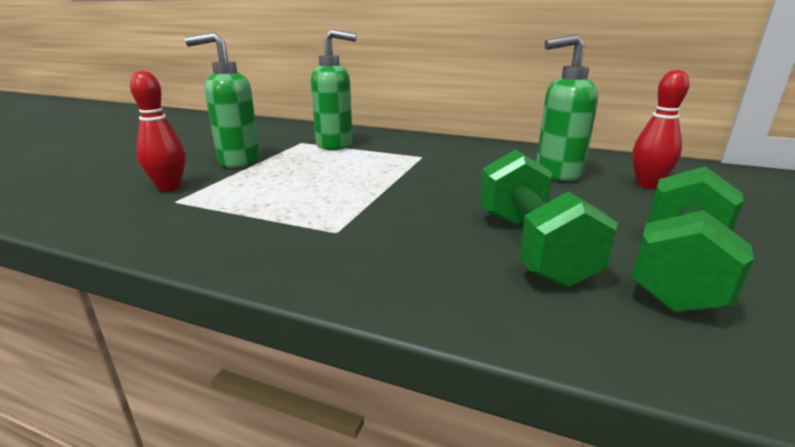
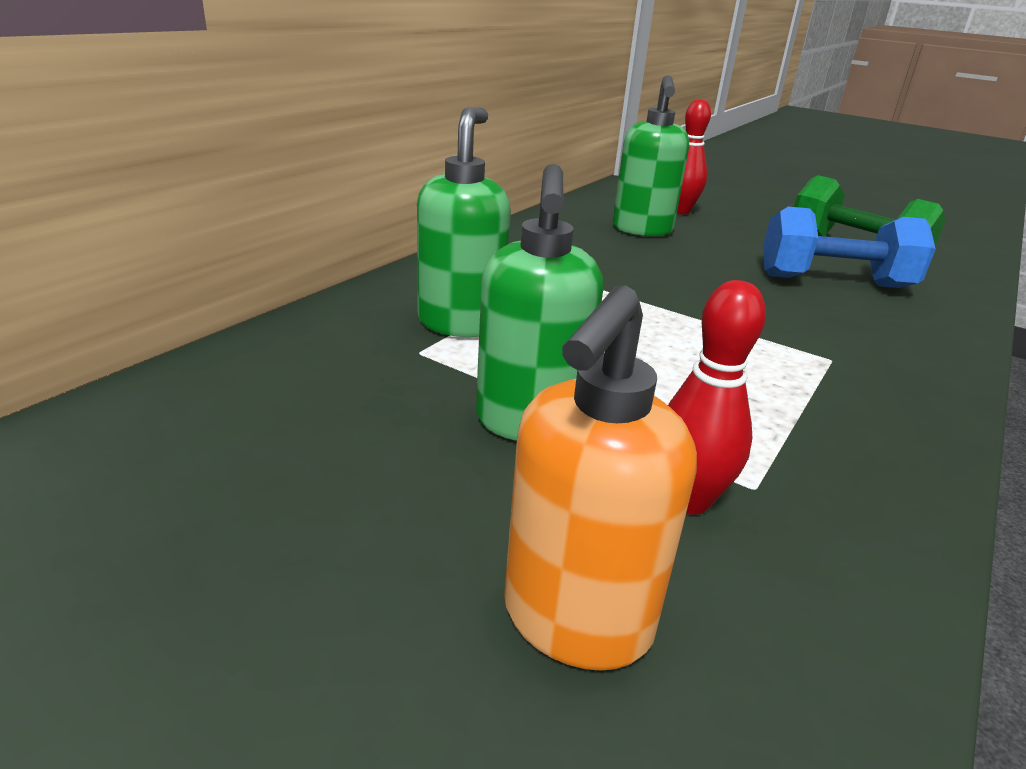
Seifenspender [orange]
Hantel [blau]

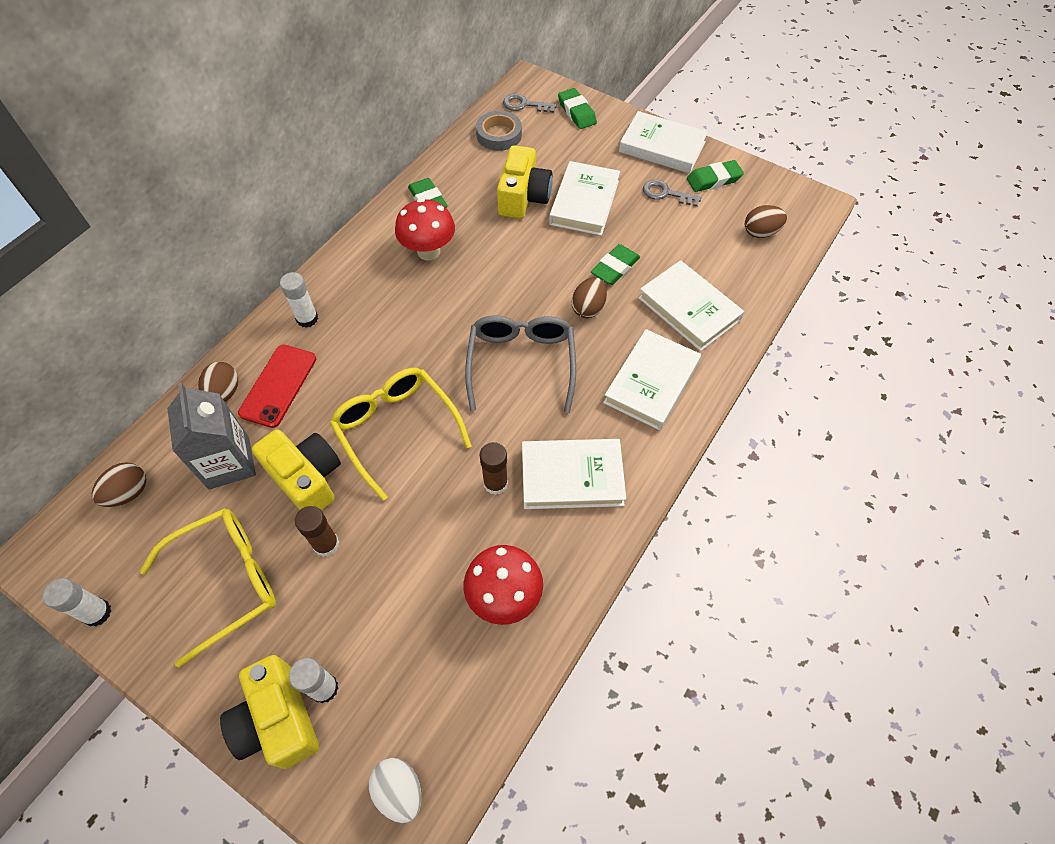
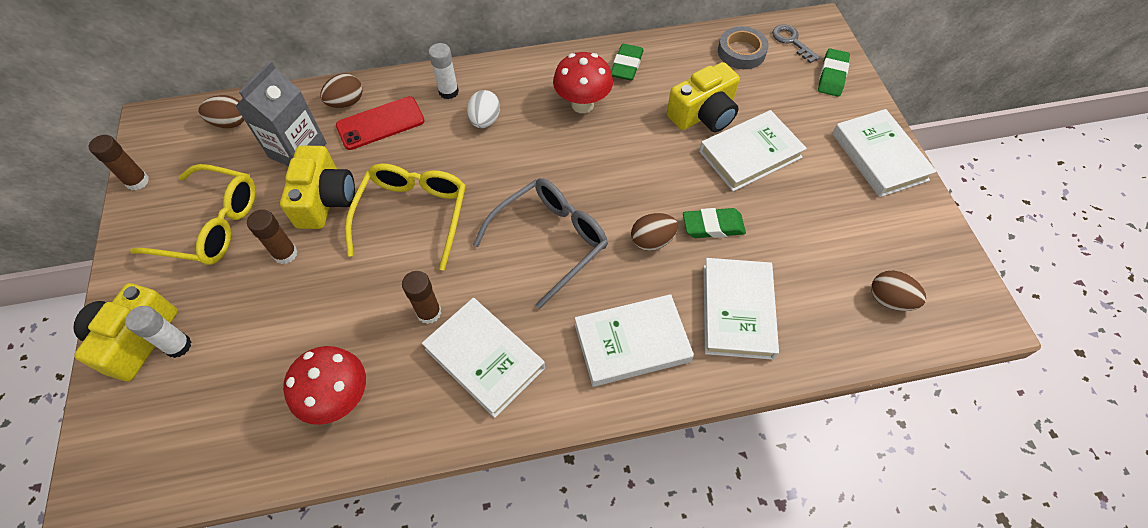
Schlüssel [grau] (2nd from left in the first image)
Radiergummi [grün] (4th from left in the first image)
Ei [weiß]
Klebestift [braun] (1st from left)

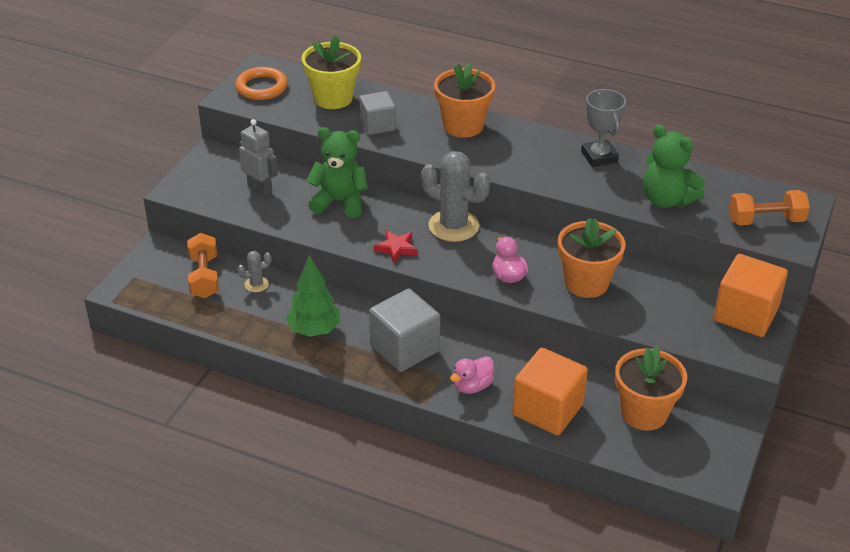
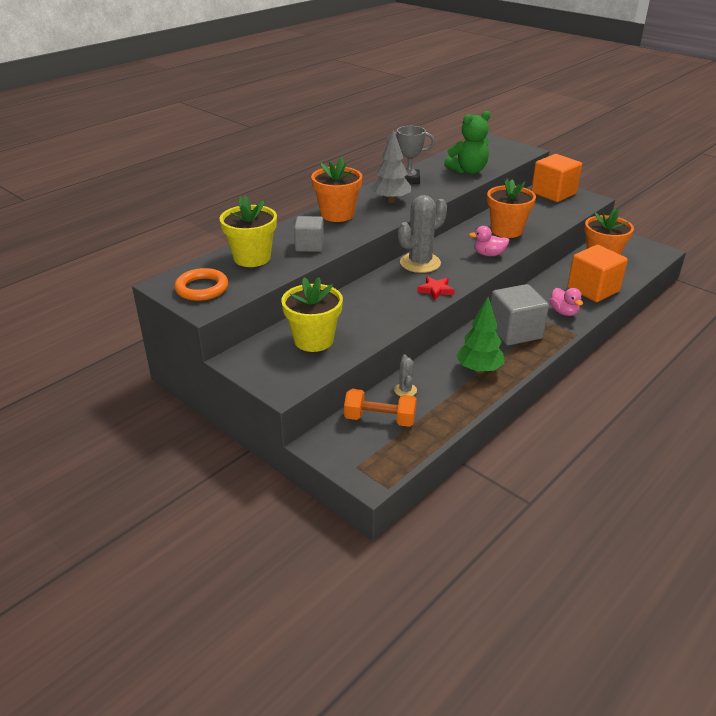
Teddybär [grün] (1st from left in the first image)
Hantel [orange] (2nd from left in the first image)
Baum [grau]
Blumentopf [gelb] (2nd from left)

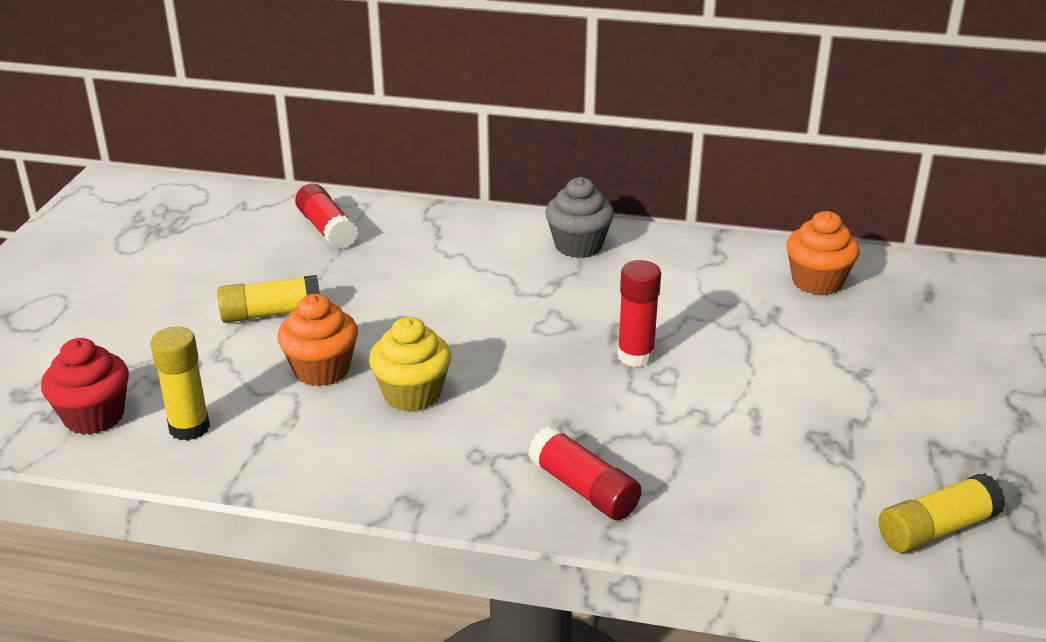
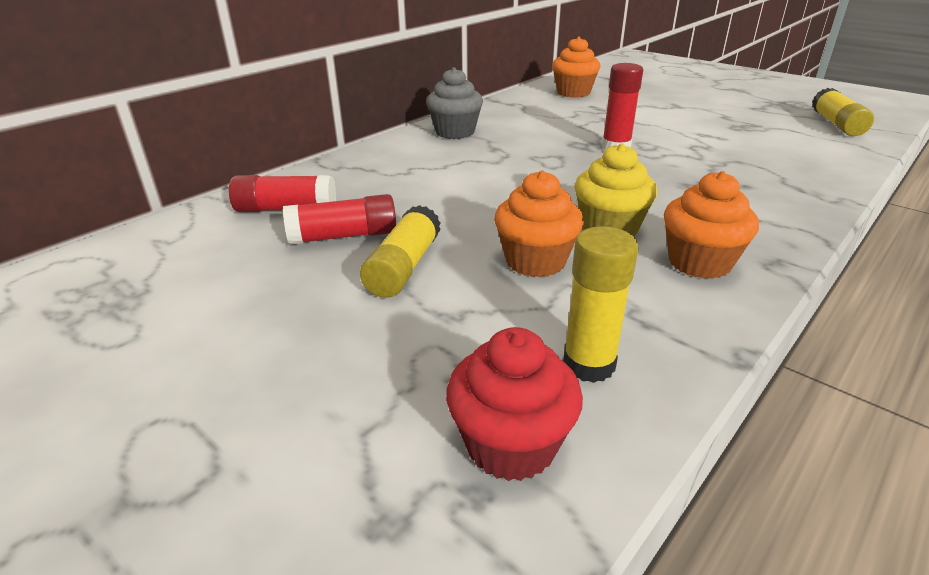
Muffin [orange] (3rd from left)
Klebestift [rot] (2nd from left)

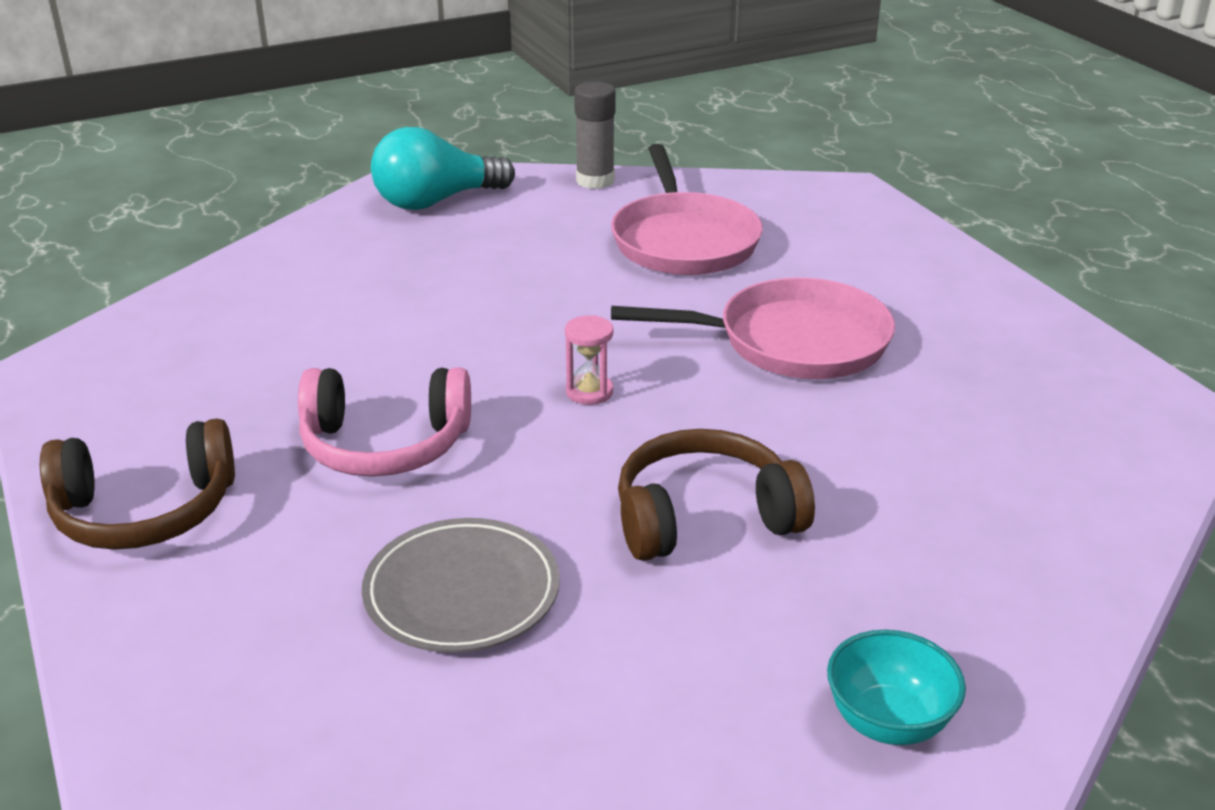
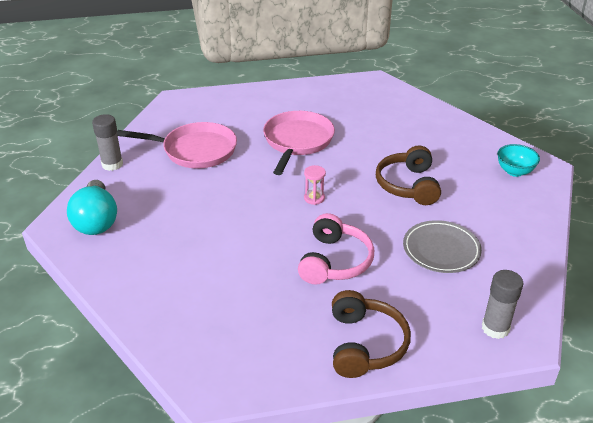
Klebestift [grau] (2nd from left)

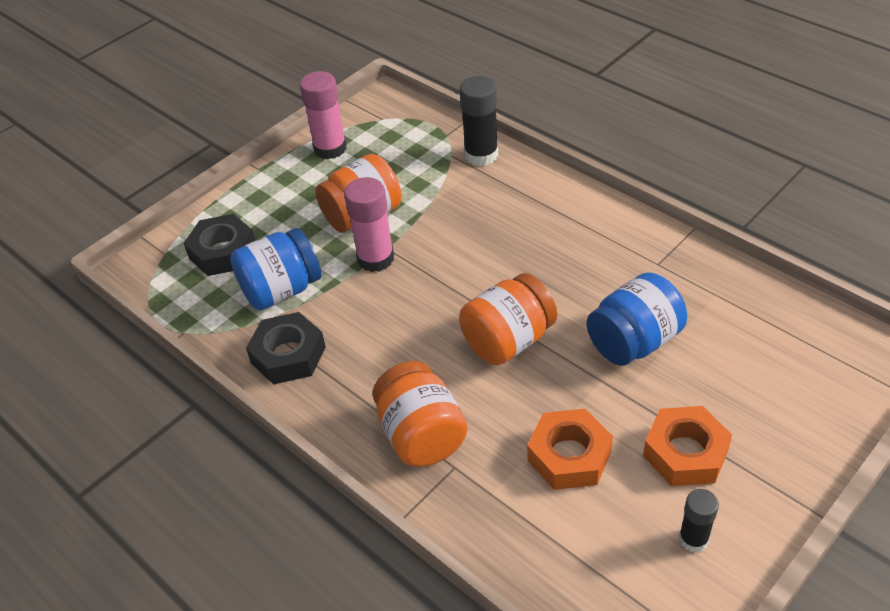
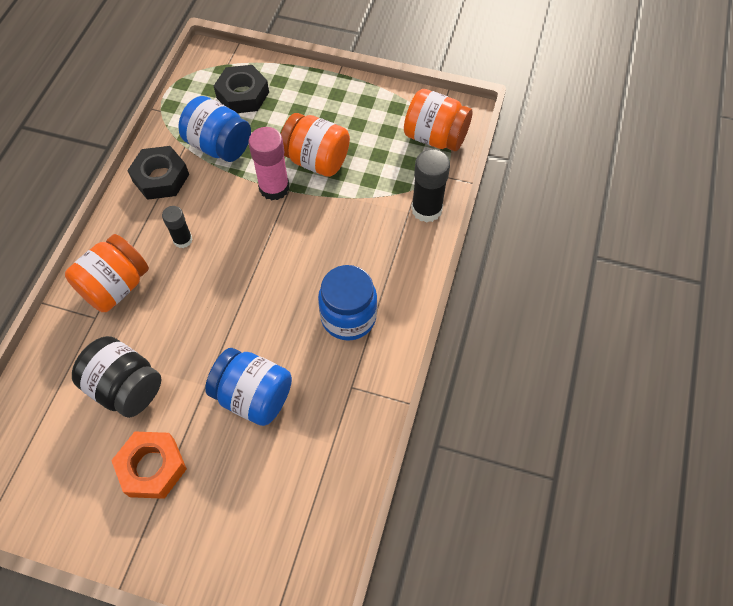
Klebestift [rosa] (1st from left in the first image)
Einmachglas [blau] (3rd from left)
Einmachglas [orange] (3rd from left)
Klebestift [schwarz] (1st from left)
Einmachglas [schwarz]

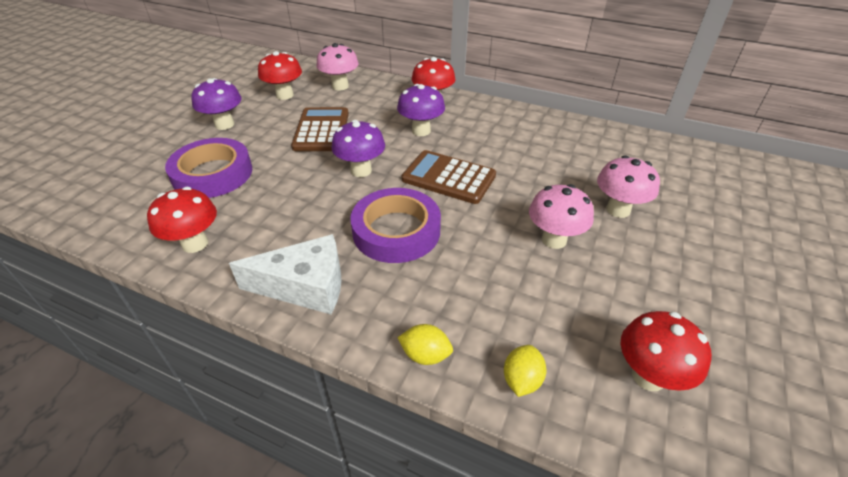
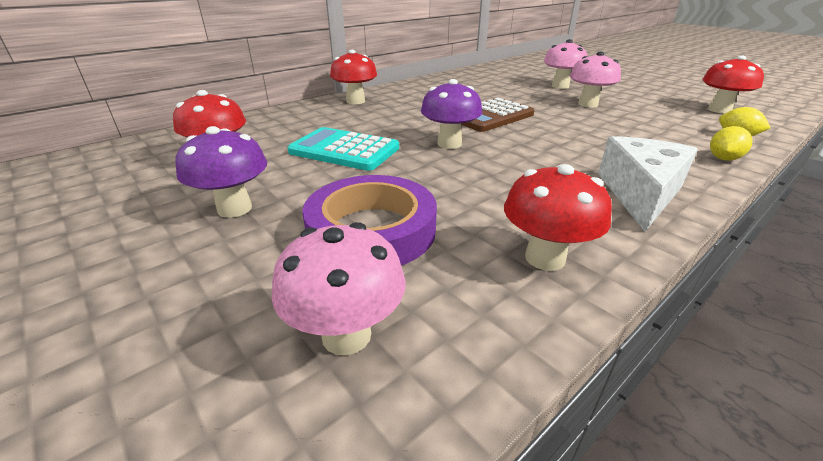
Klebeband [lila] (2nd from left in the first image)
Pilz [lila] (3rd from left in the first image)
Pilz [rosa] (1st from left)
Taschenrechner [türkis]

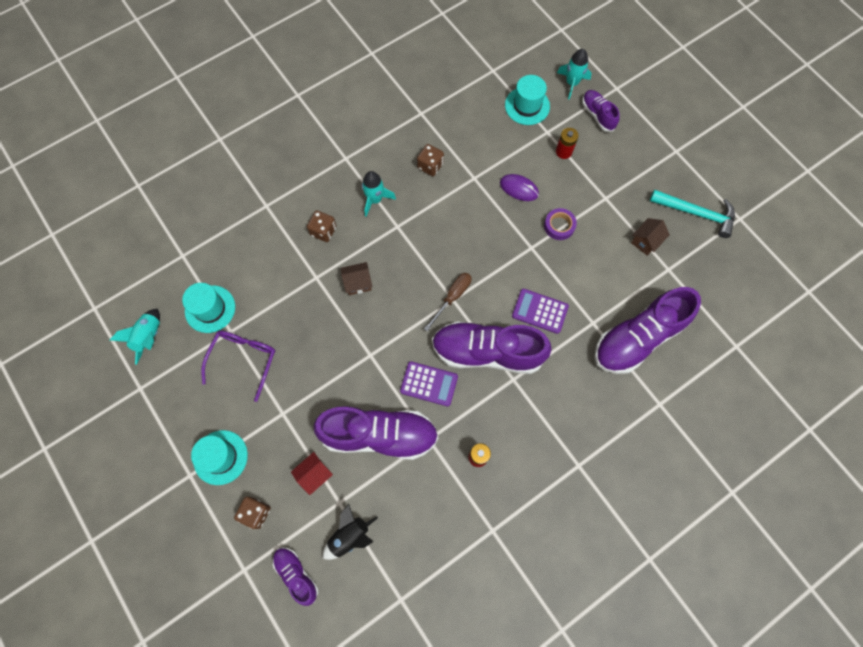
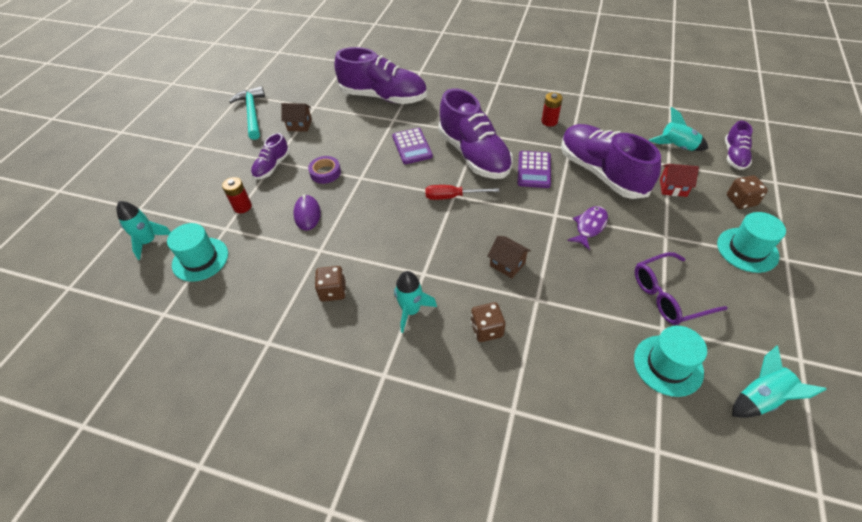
Fisch [lila]
Schuh [lila] (1st from left)
Rakete [türkis] (3rd from left)
Schraubenzieher [rot]
Taschenrechner [lila] (2nd from left)

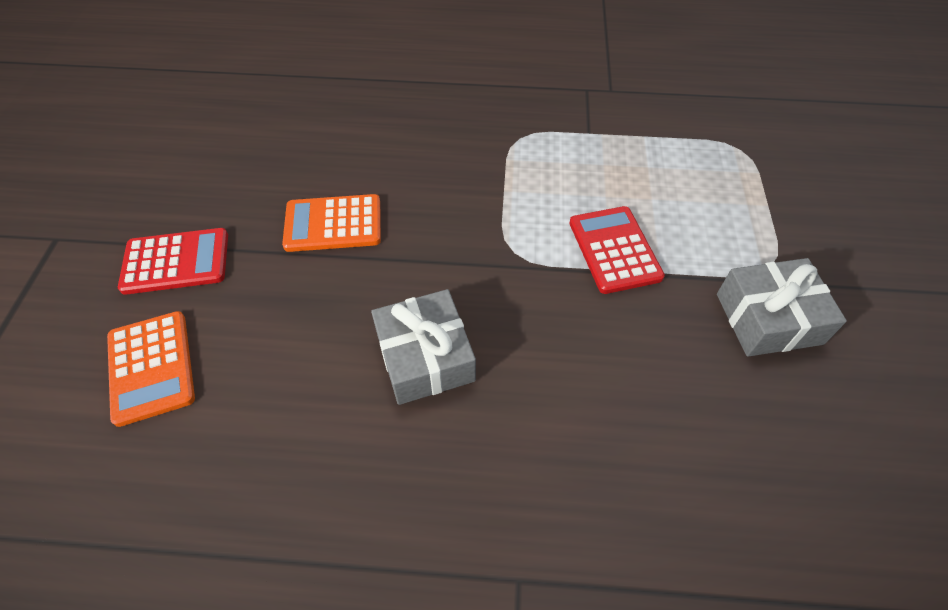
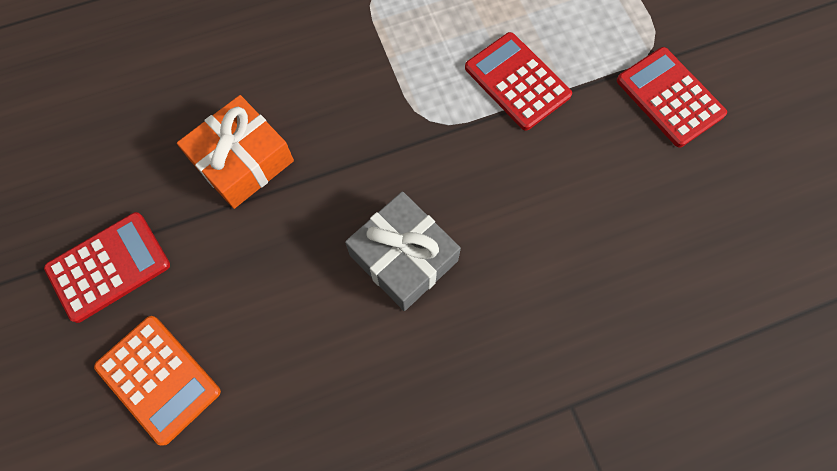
Geschenk [orange]
Taschenrechner [rot] (3rd from left)

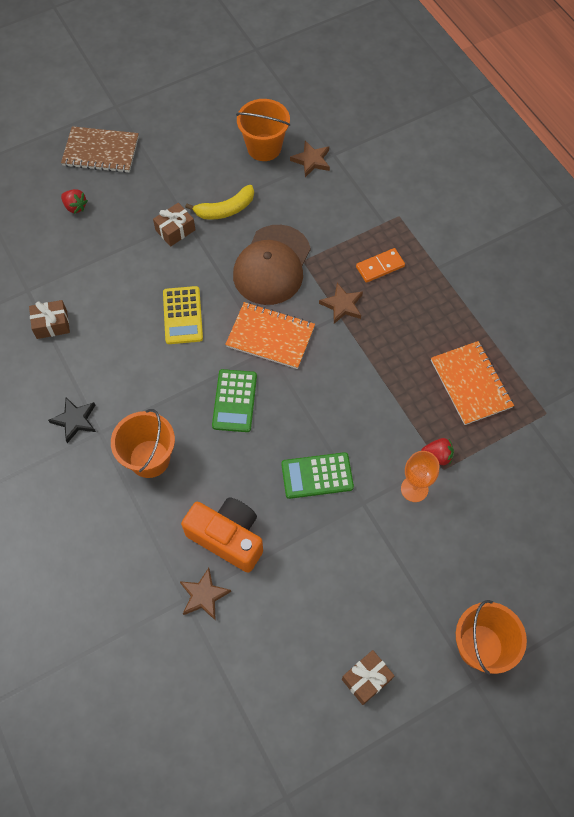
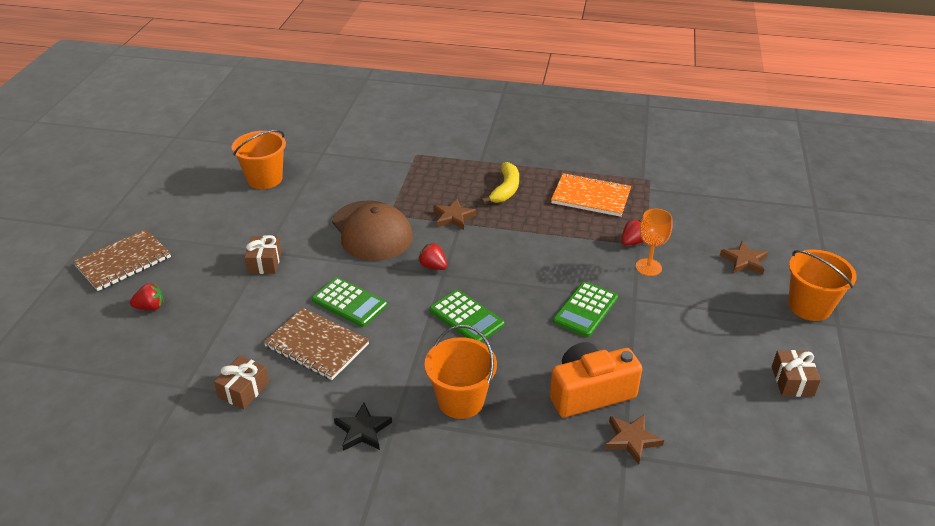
Dominostein [orange]
Notizbuch [braun] (2nd from left)
Banane [gelb]
Stern [braun] (3rd from left)
Erdbeere [rot] (2nd from left)
Taschenrechner [grün] (1st from left)

